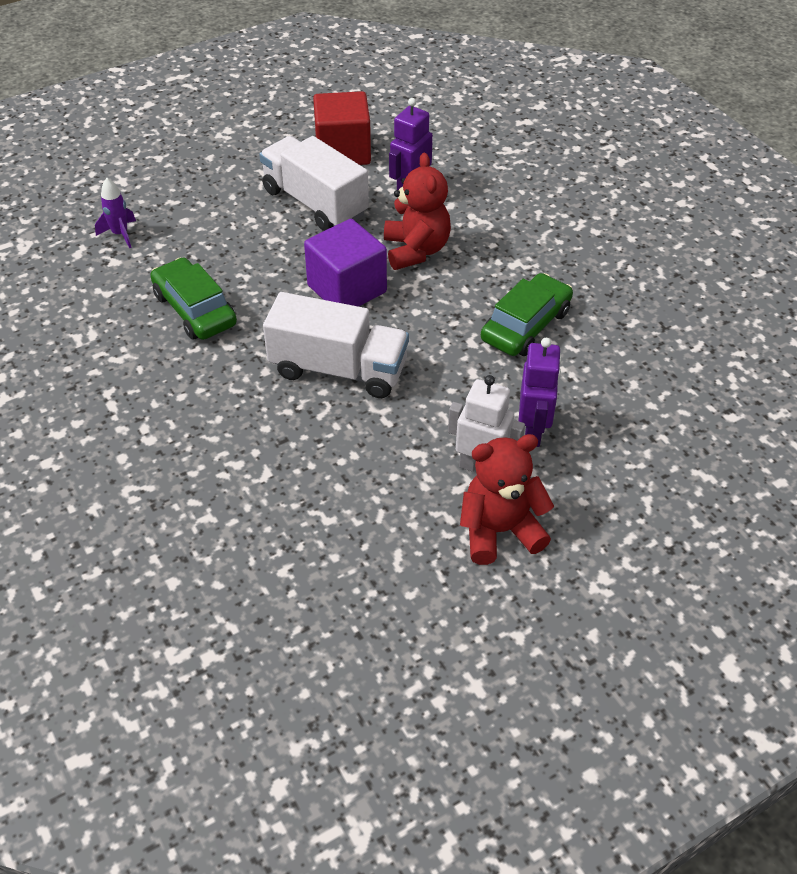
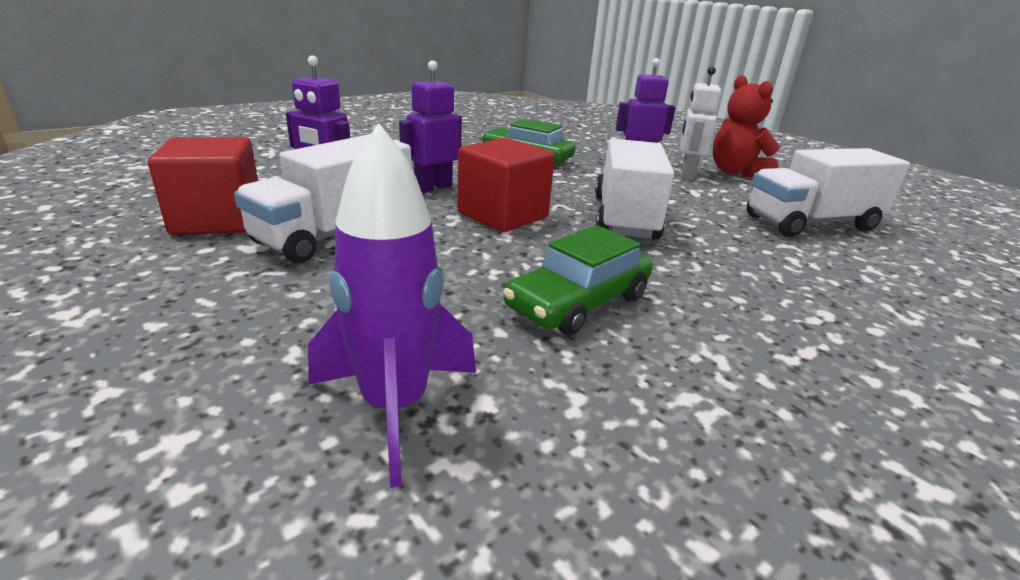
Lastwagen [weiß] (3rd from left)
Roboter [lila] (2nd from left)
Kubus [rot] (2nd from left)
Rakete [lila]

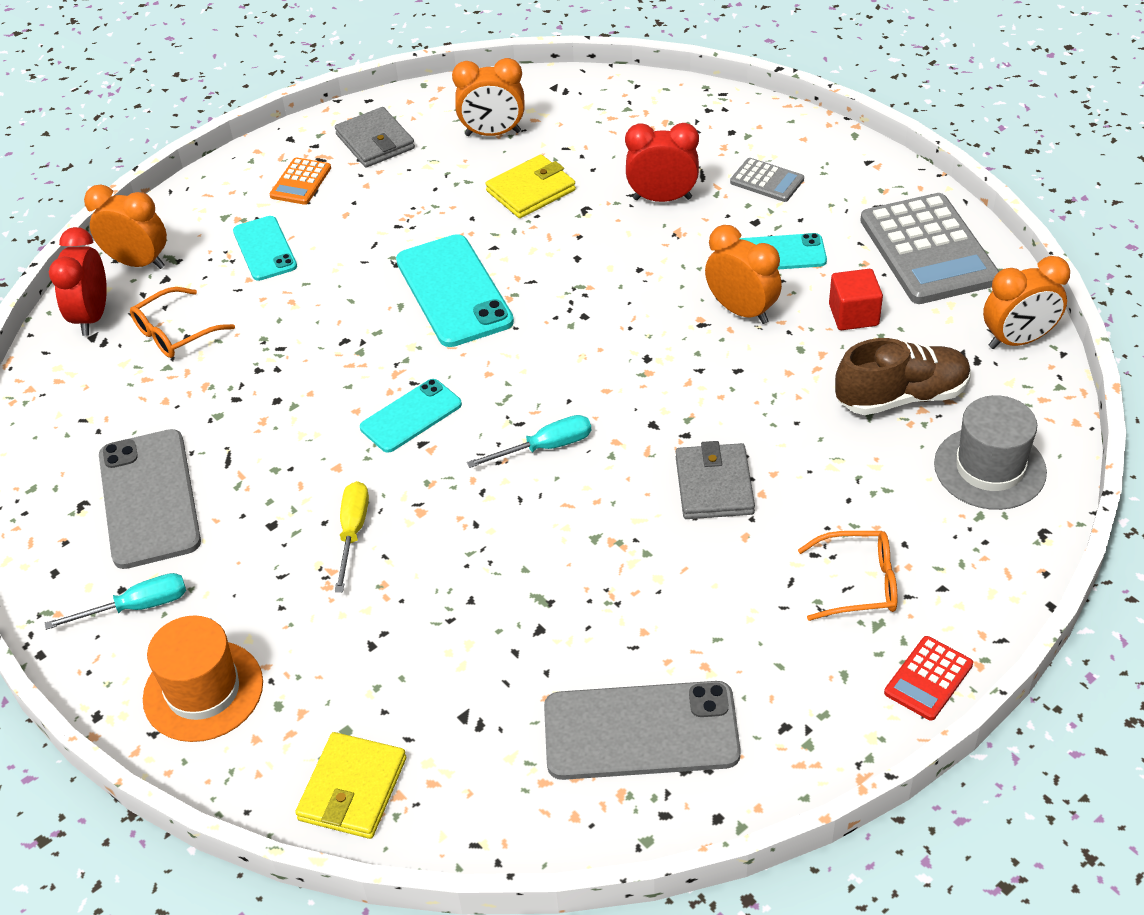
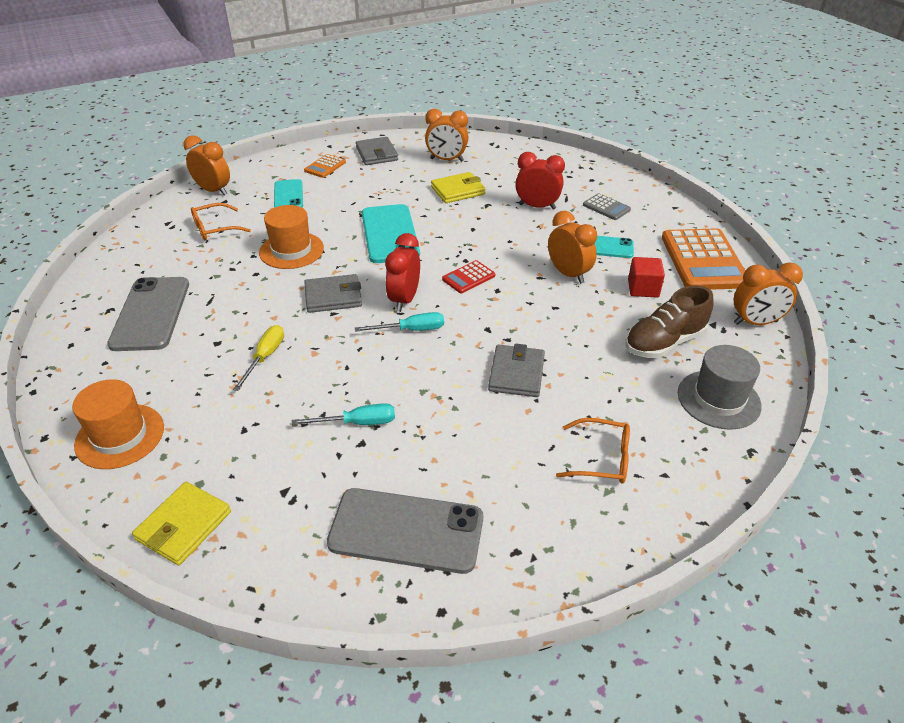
Hut [orange] (2nd from left)
Schraubenzieher [türkis] (1st from left)
Wecker [rot] (1st from left)
Taschenrechner [rot]
Geldbörse [grau] (1st from left)
Taschenrechner [orange] (2nd from left)
Schuh [braun]

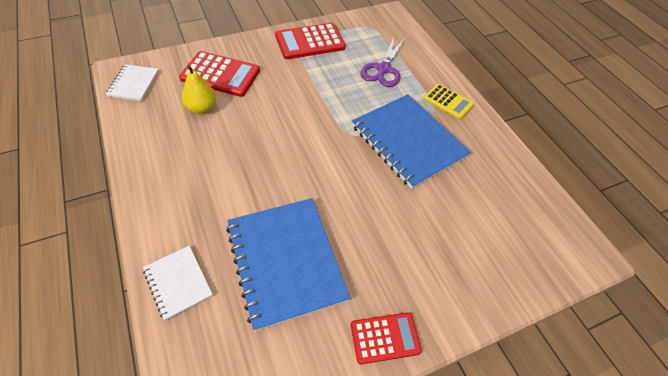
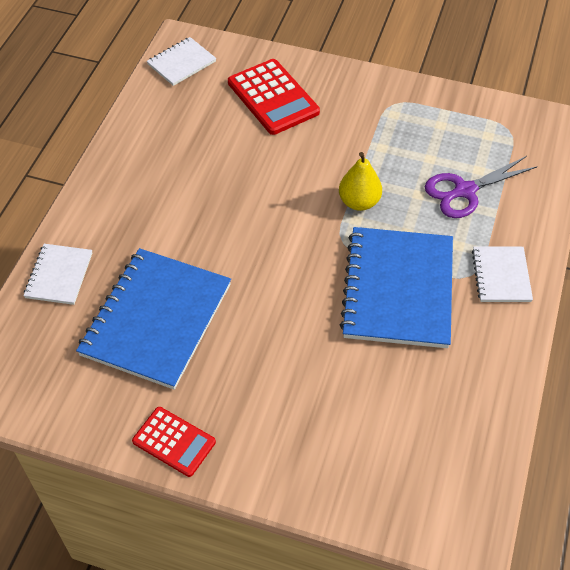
Taschenrechner [rot] (2nd from left in the first image)
Birne [gelb]
Notizbuch [weiß] (3rd from left)

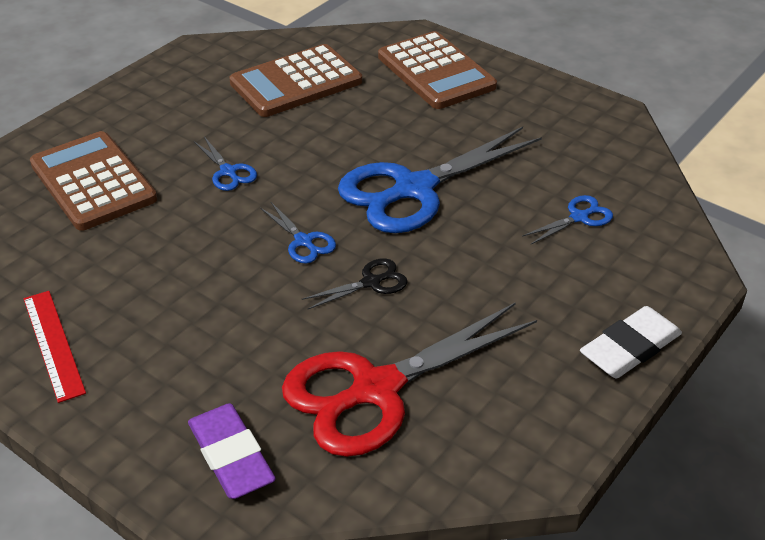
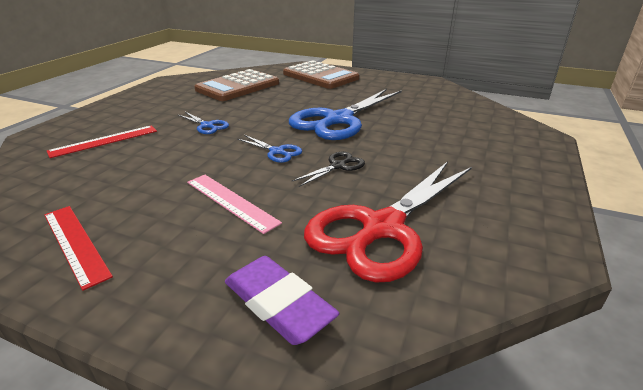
Schere [blau] (4th from left in the first image)
Radiergummi [weiß]
Lineal [rosa]
Lineal [rot] (2nd from left)

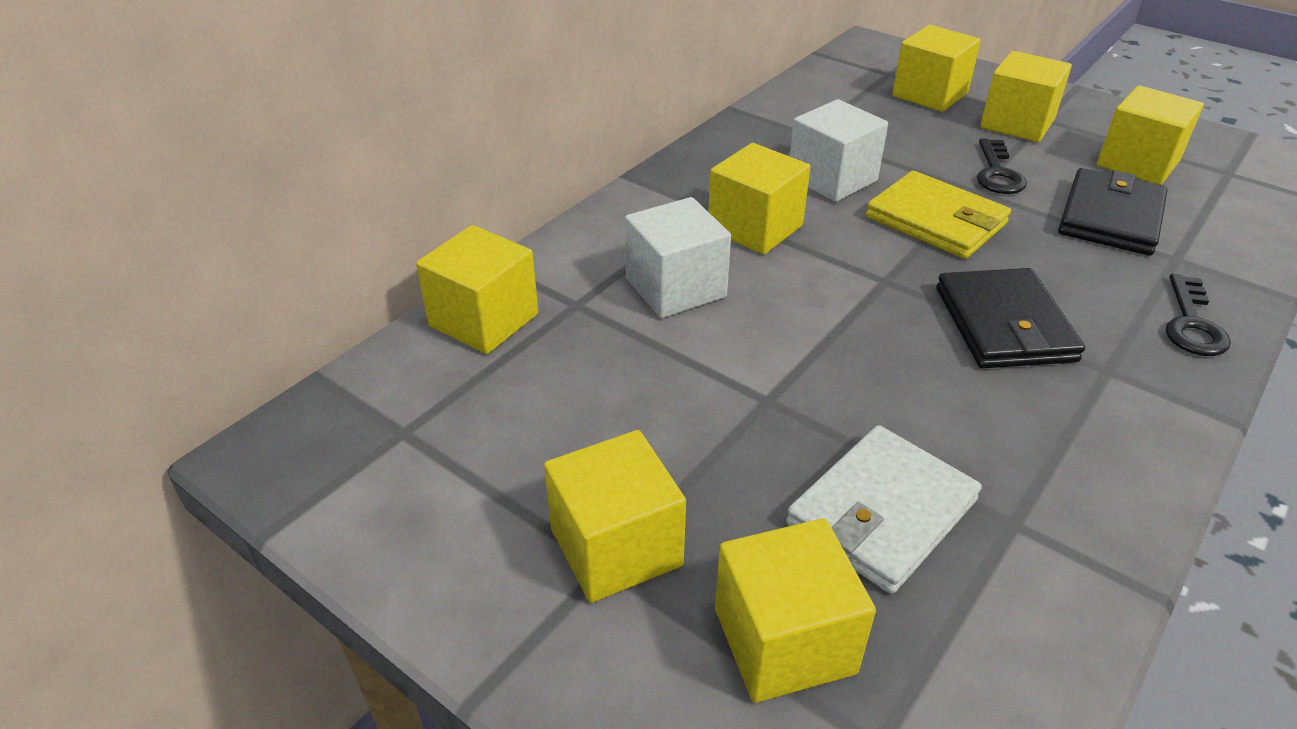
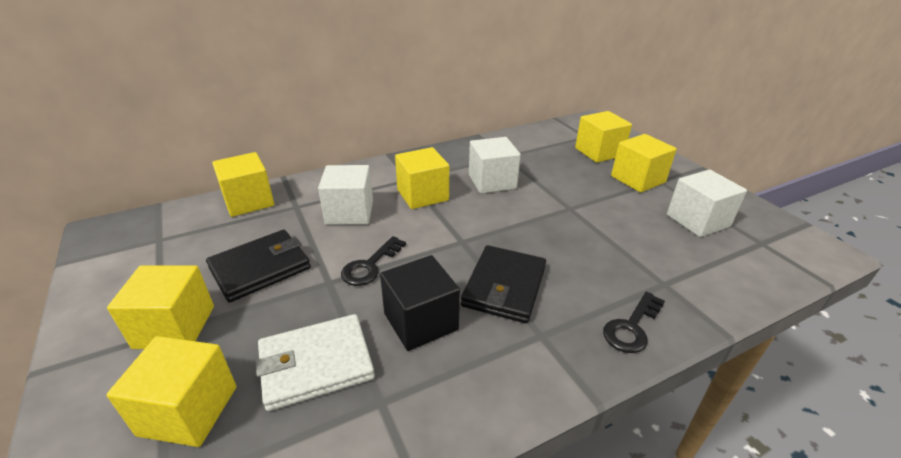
Geldbörse [gelb]
Kubus [schwarz]
Schlüssel [schwarz] (1st from left)
Geldbörse [schwarz] (1st from left)
Kubus [weiß] (3rd from left)

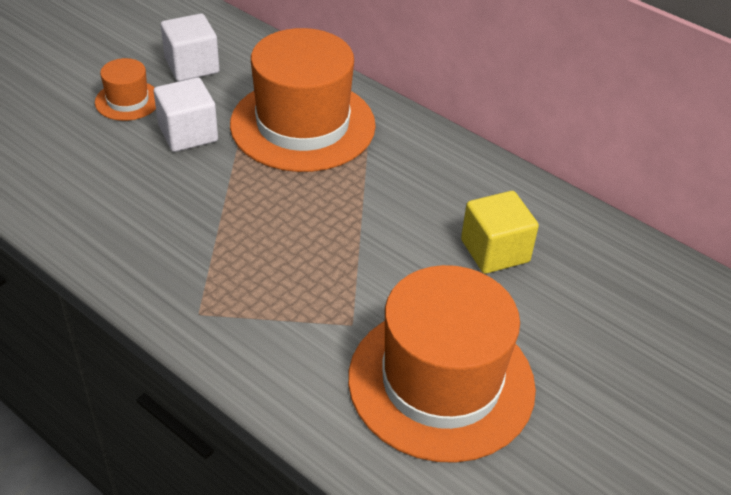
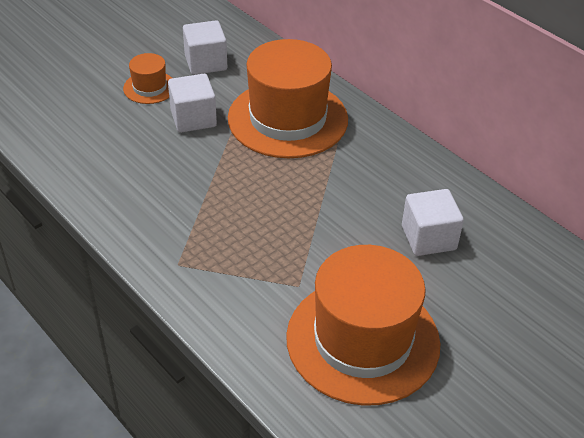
Kubus [weiß] (3rd from left)

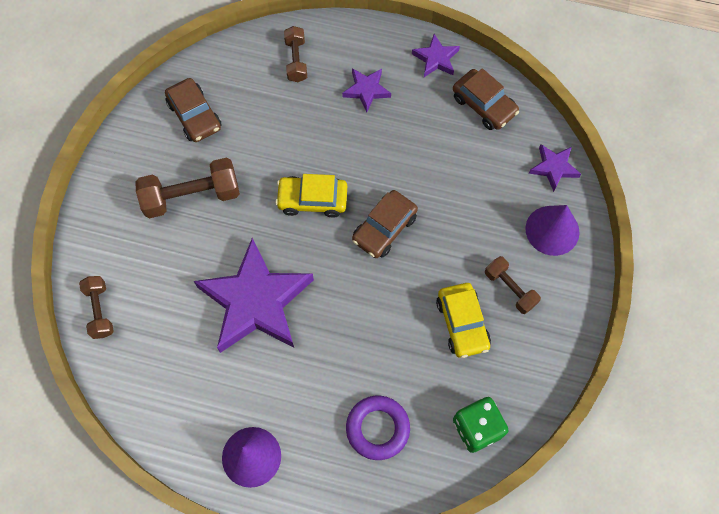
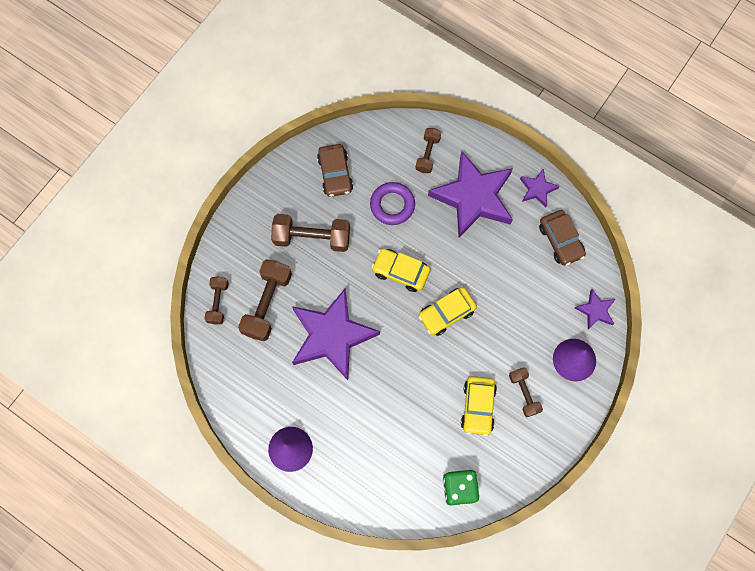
Hantel [braun] (2nd from left)
Ring [lila]
Auto [gelb] (2nd from left)
Stern [lila] (2nd from left)

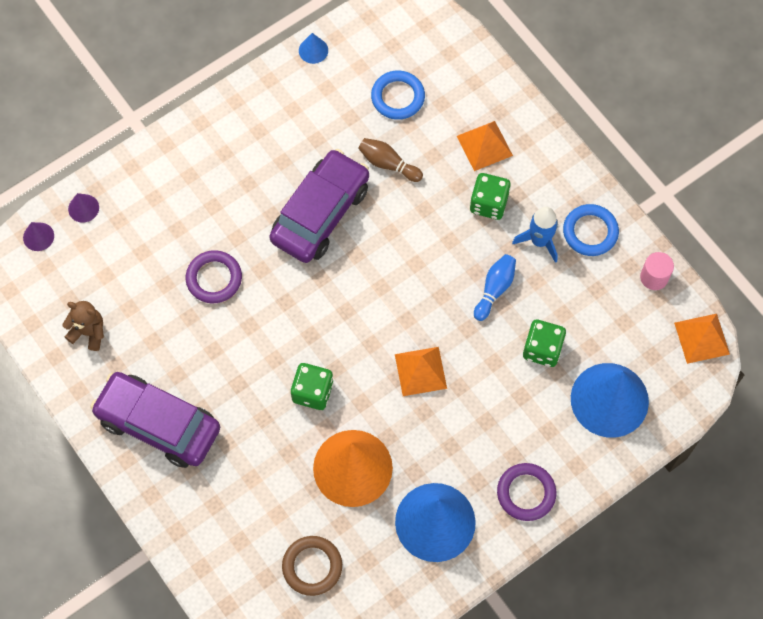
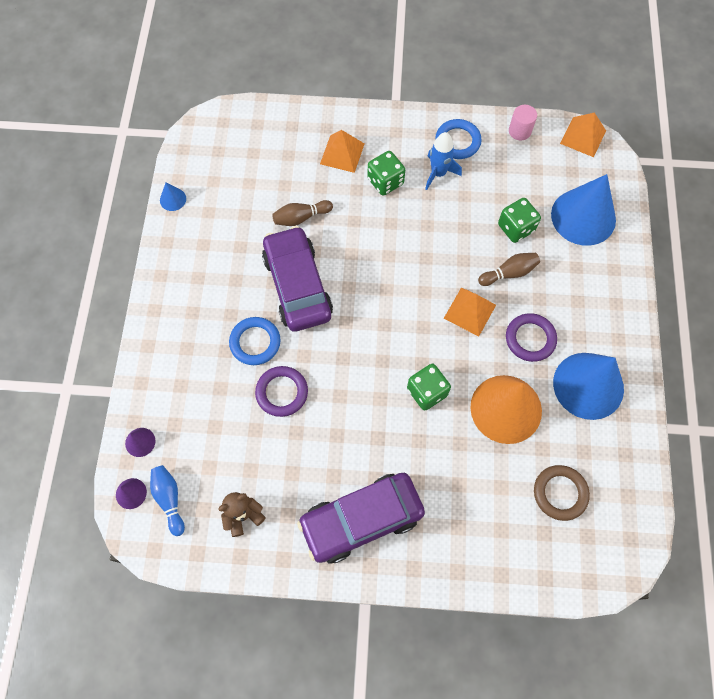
Bowlingkegel [braun] (2nd from left)
Ring [blau] (1st from left)
Bowlingkegel [blau]
Ring [lila] (2nd from left)

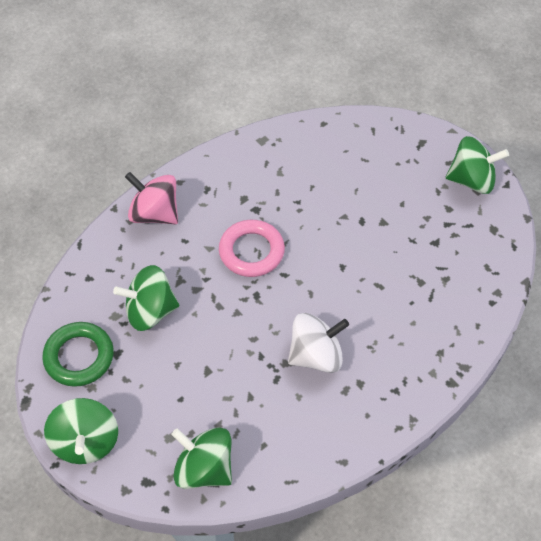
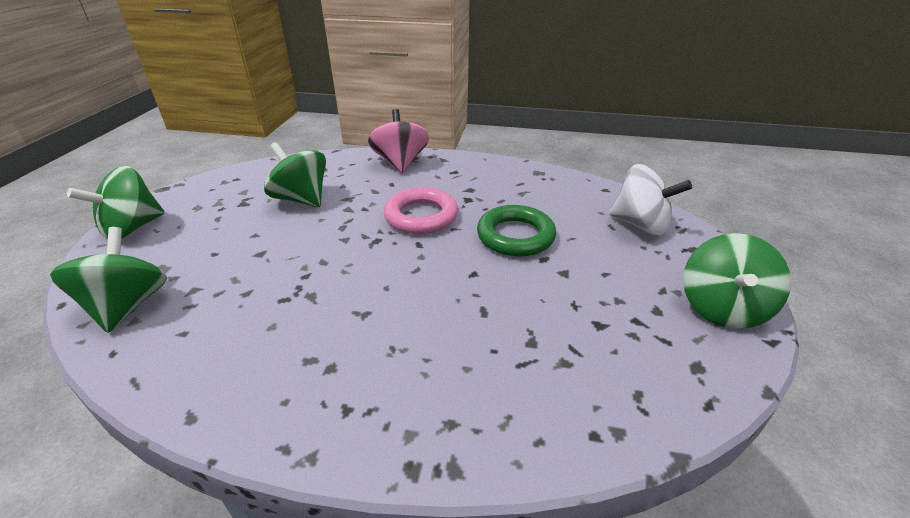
Ring [grün]
Kreisel [weiß]
Kreisel [grün] (4th from left)

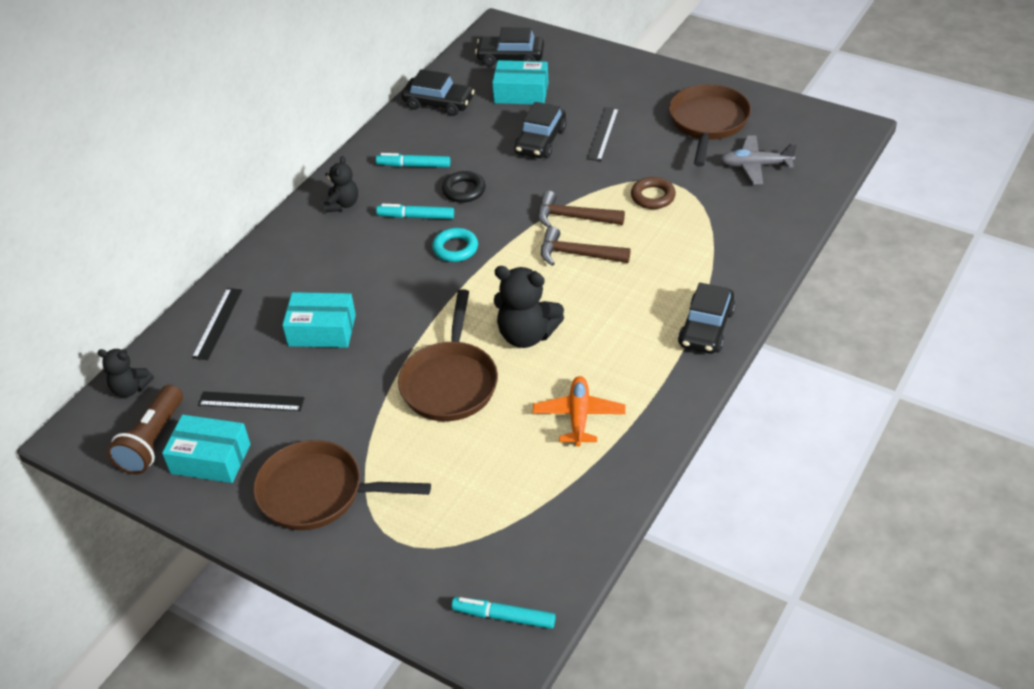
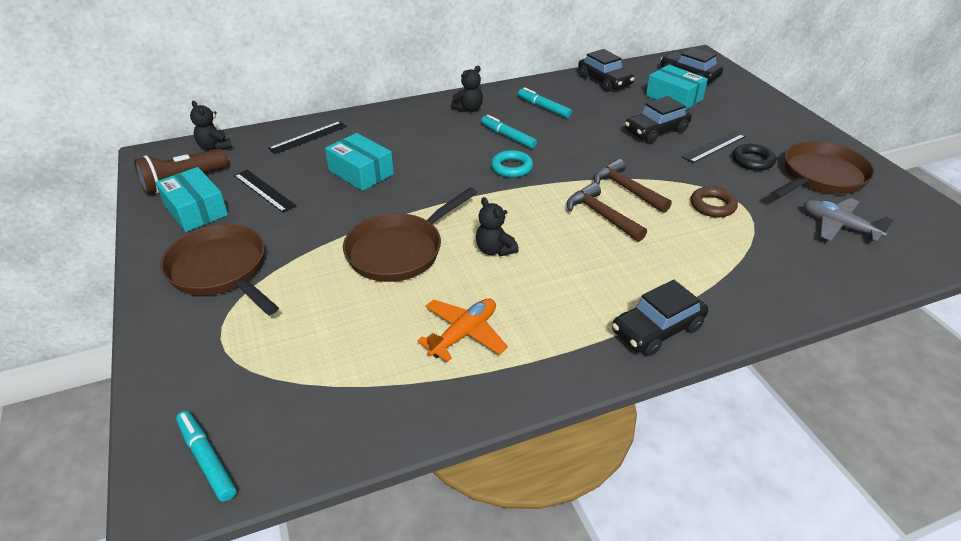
Ring [schwarz]
Teddybär [schwarz] (3rd from left)

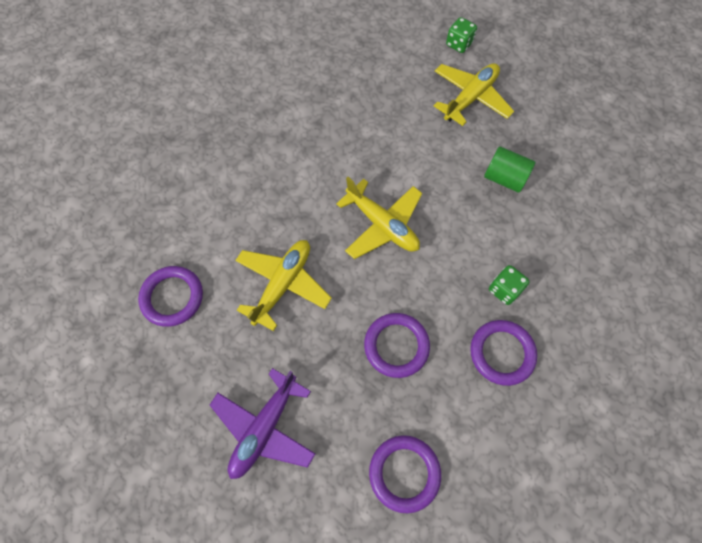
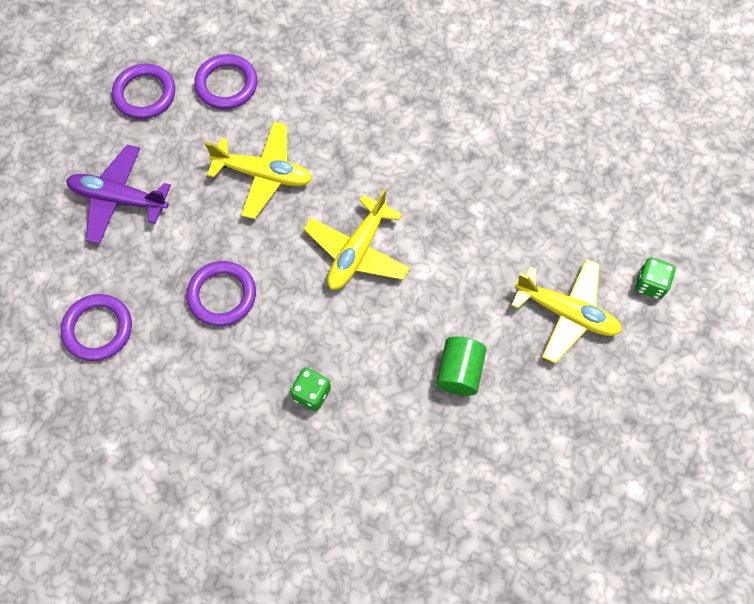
Ring [lila] (2nd from left)

